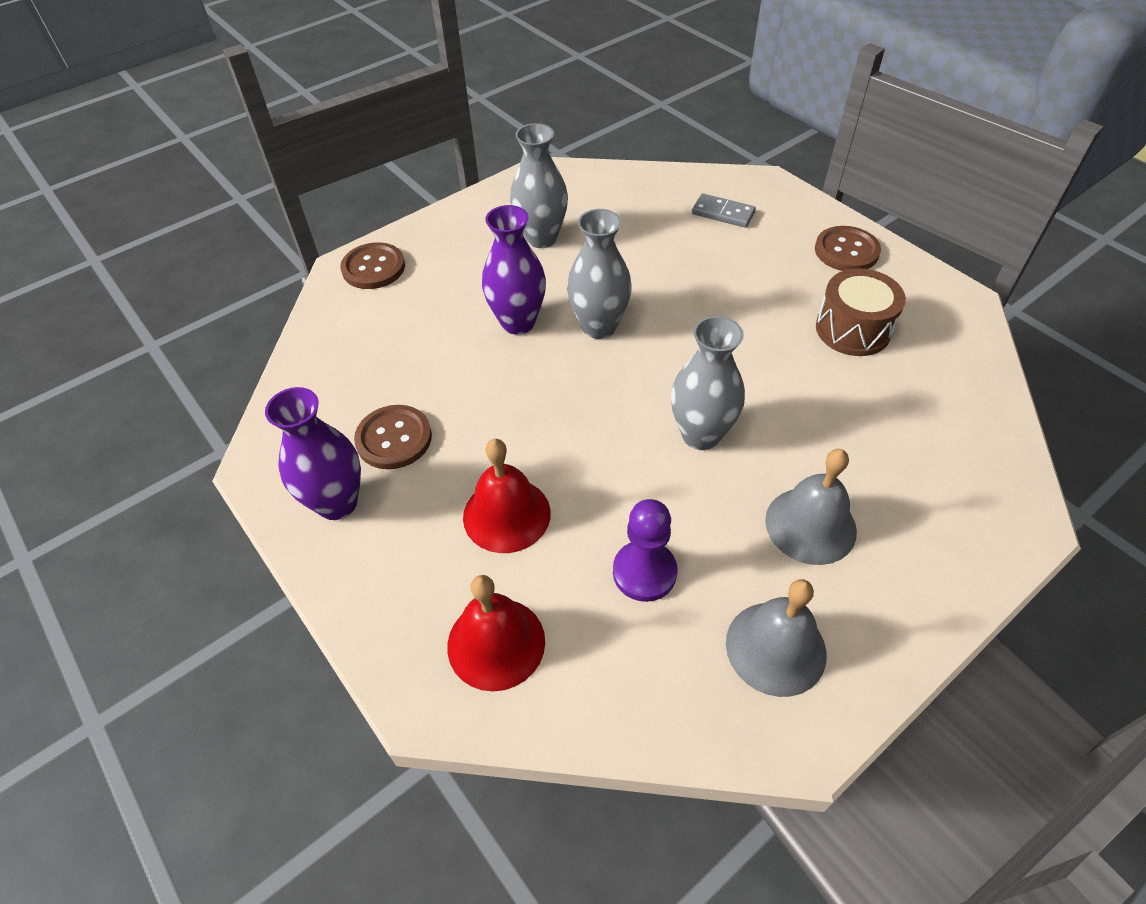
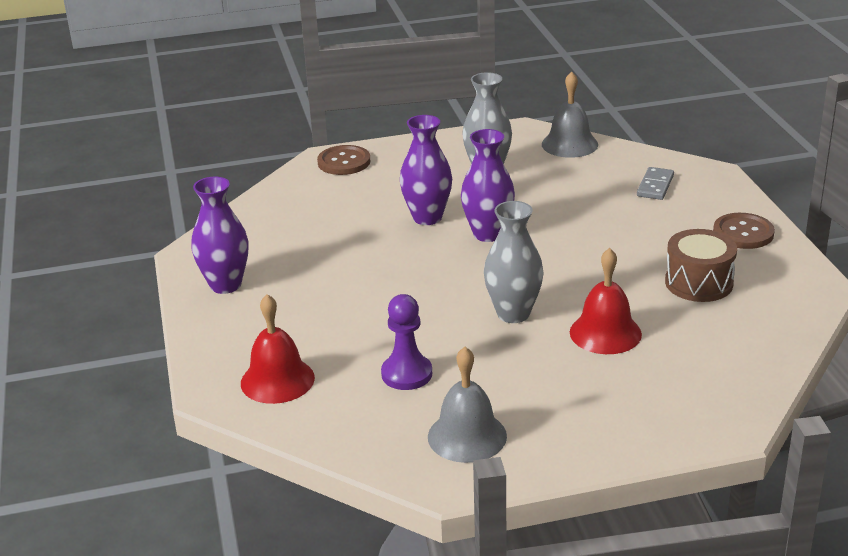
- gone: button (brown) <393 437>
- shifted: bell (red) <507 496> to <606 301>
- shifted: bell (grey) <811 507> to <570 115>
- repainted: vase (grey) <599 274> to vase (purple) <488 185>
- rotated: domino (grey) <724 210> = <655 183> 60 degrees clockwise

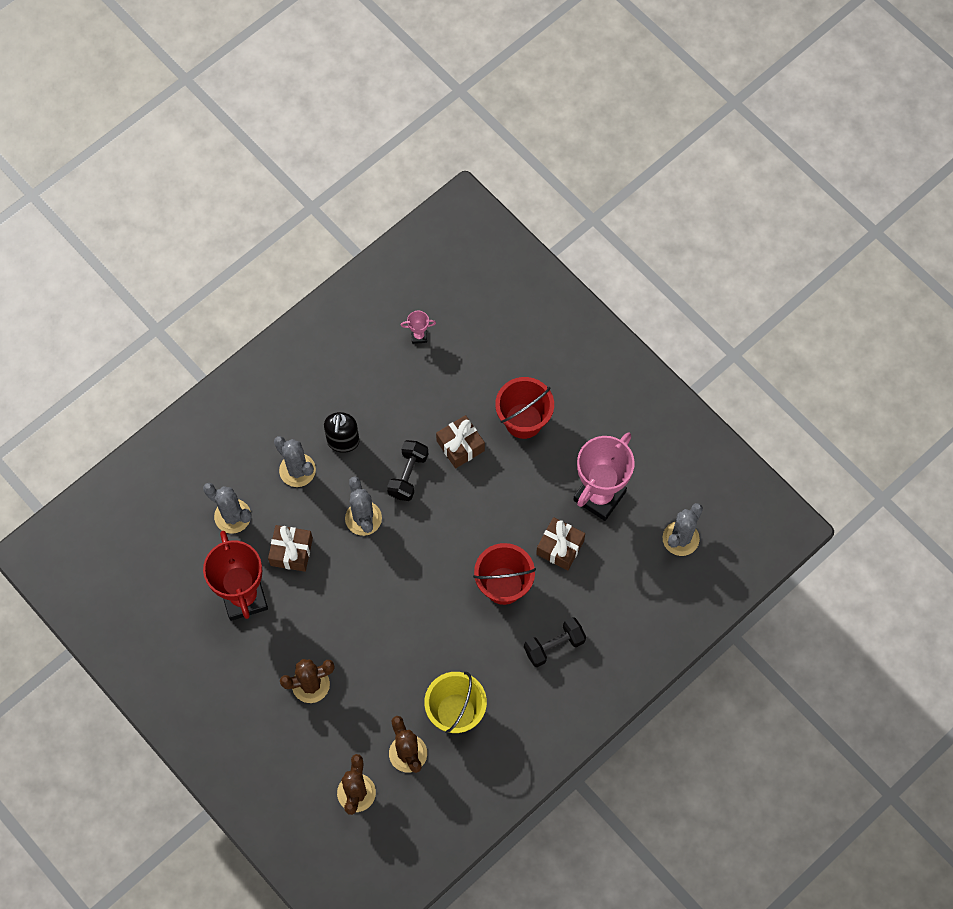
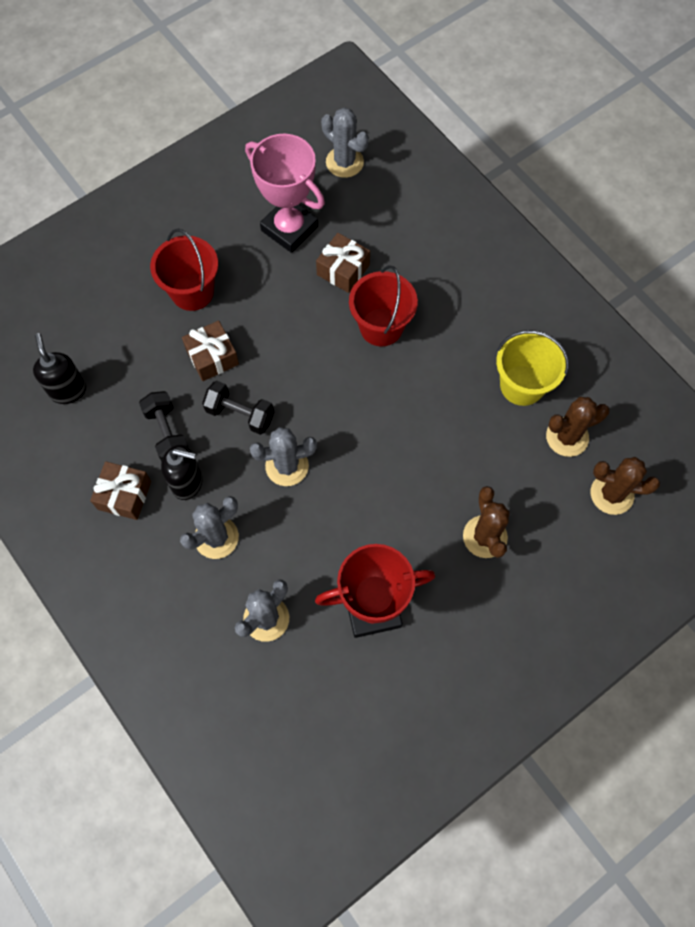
- shifted: gift (brown) <290 548> to <120 490>
- shifted: dumbbell (black) <555 642> to <164 426>
- swapped: trophy (pink) <418 327> to soap dispenser (black) <59 368>

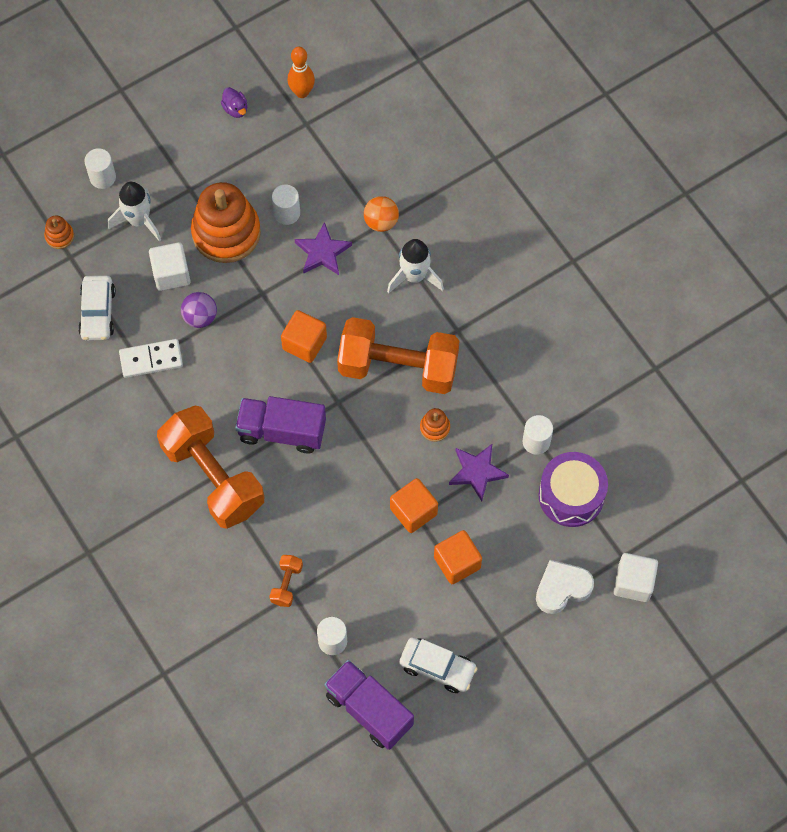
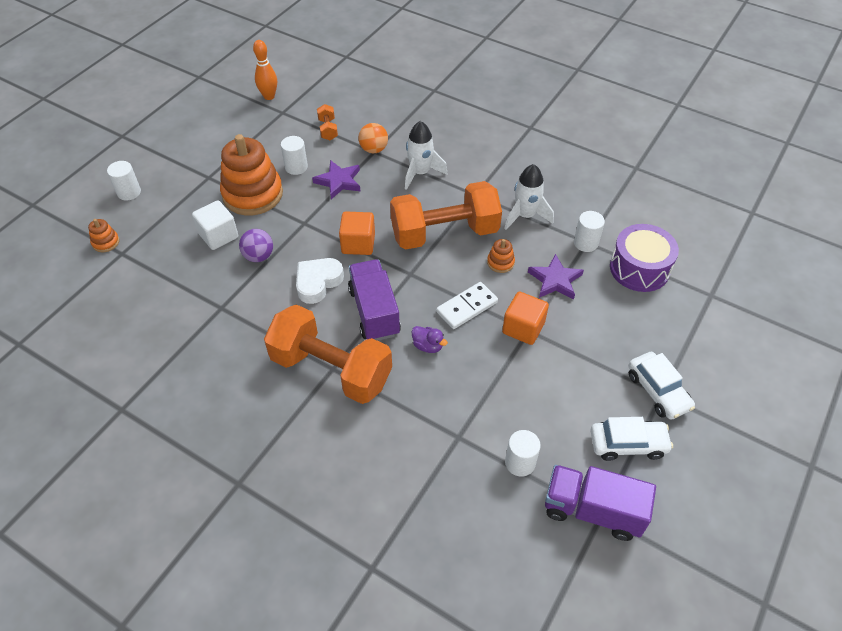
- gone: cube (orange) <458 557>
- gone: cube (white) <635 577>
- shifted: car (white) <97 308> to <661 386>
- shifted: rocket (white) <134 212> to <529 197>
- shifted: domino (white) <151 358> to <467 305>
- shifted: duck (purple) <234 102> to <430 339>
- shifted: dumbbell (orange) <286 581> to <327 122>
- shifted: heart (white) <565 587> to <320 281>
- rotated: truck (purple) <280 425> = <374 300> 90 degrees clockwise

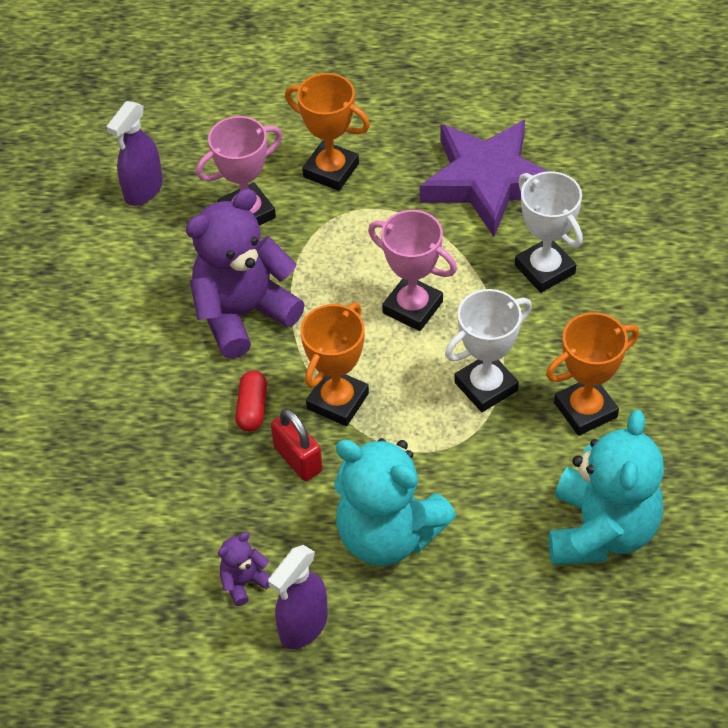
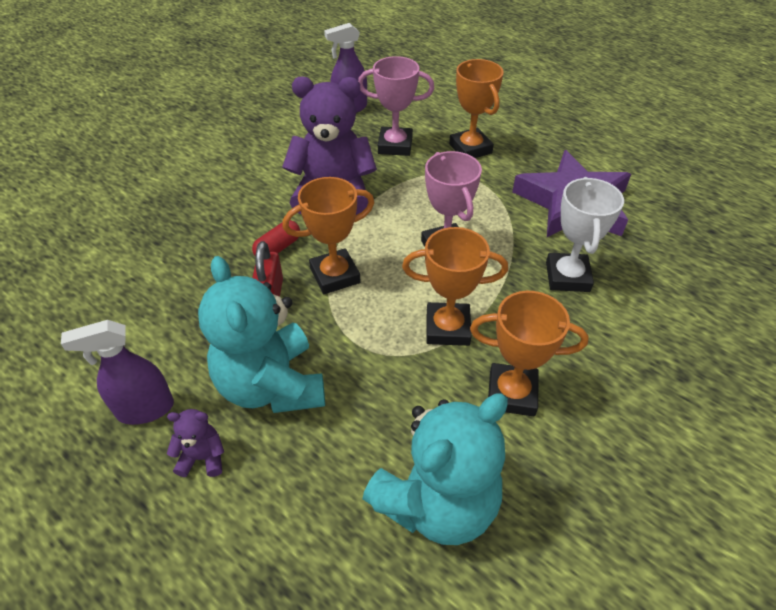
- shifted: teddy bear (purple) <244 569> to <195 443>
- repainted: trophy (white) <488 350> to trophy (orange) <455 286>

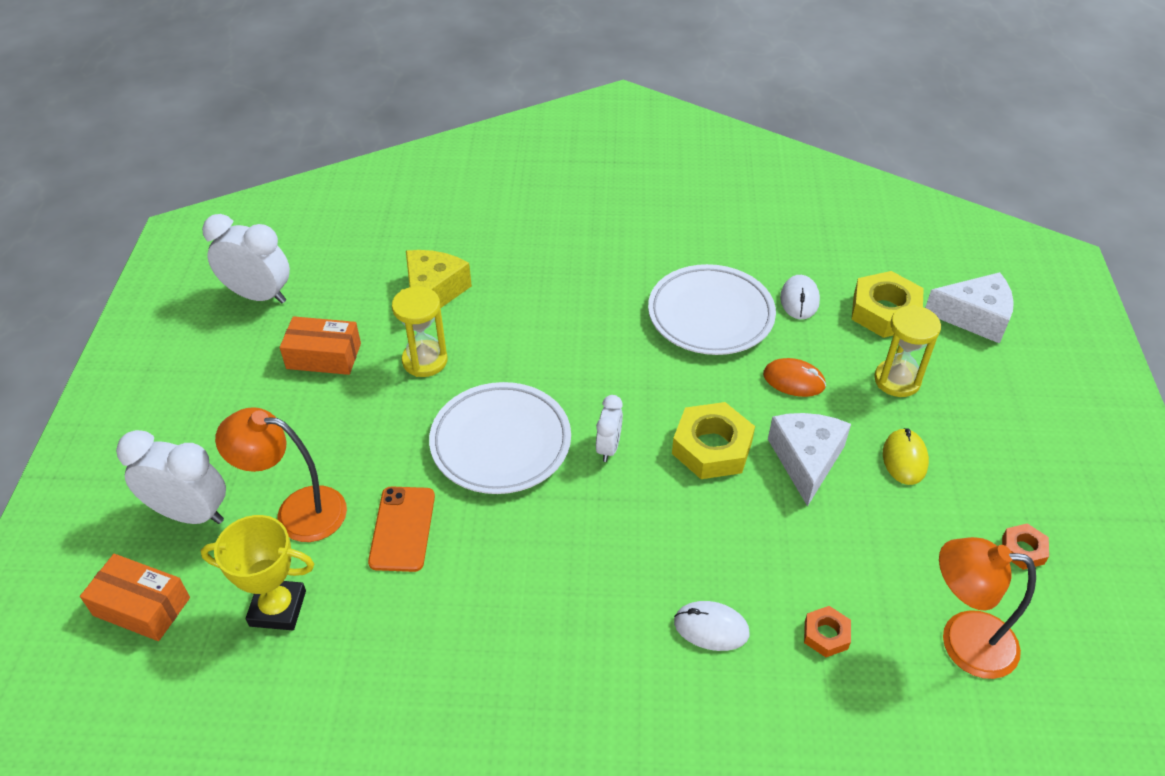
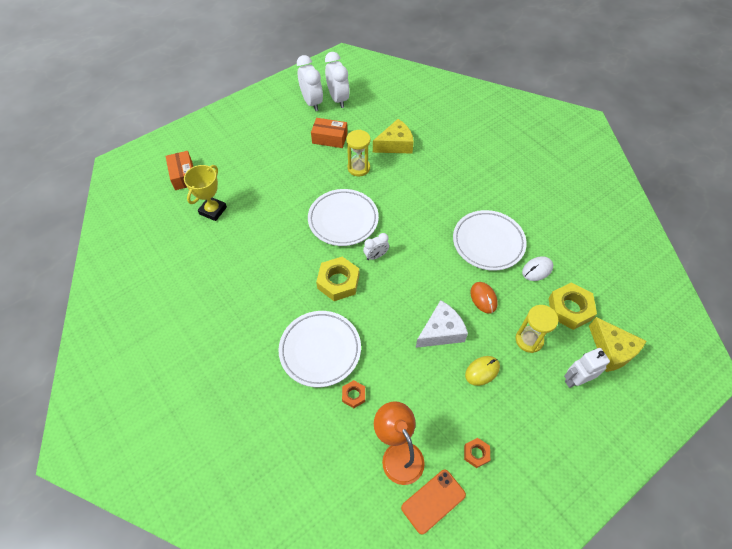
- gone: lamp (orange) <281 474>
- new: robot (white) <587 368>
- shifted: clock (white) <171 477> to <310 83>
- shifted: phone (orange) <401 529> to <433 502>
- shifted: nut (yellow) <713 440> to <337 279>
- swapped: mouse (white) <712 626> to plate (white) <319 349>
- repainted: cheese (white) <969 307> to cheese (yellow) <617 344>
- rotated: trophy (yellow) <257 572> = <205 193> 60 degrees clockwise
- rotated: box (orange) <320 345> = <329 133> 45 degrees counterclockwise

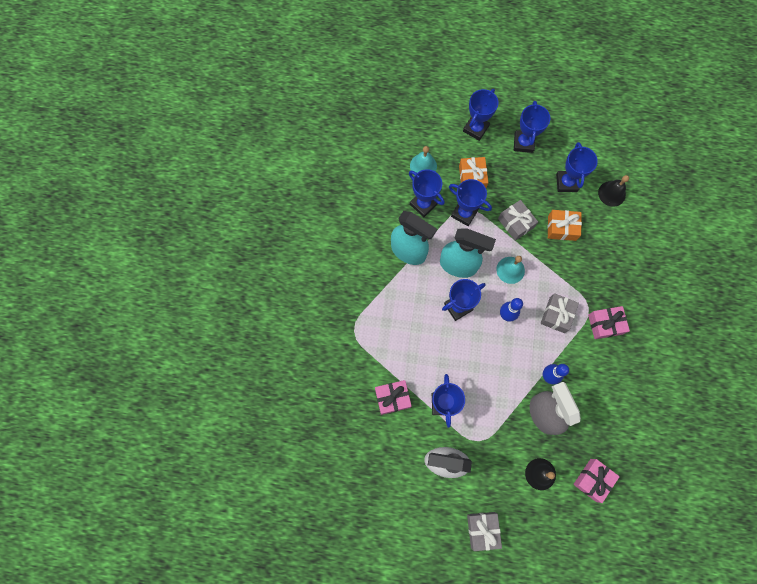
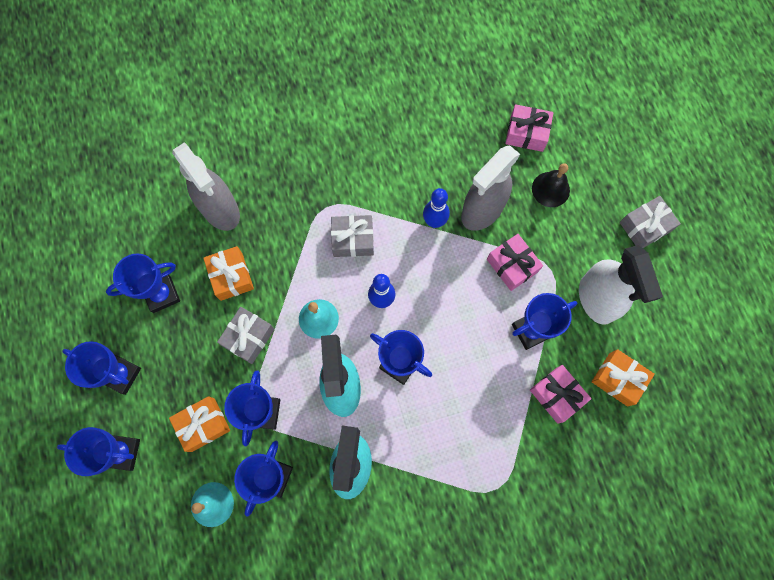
- gone: bell (black) <613 191>
- new: spray bottle (grey) <206 186>
- new: gift (orange) <623 377>
- shifted: gift (pink) <609 322> to <515 262>
- rotated: trophy (blue) <532 127> = <101 368> 45 degrees clockwise

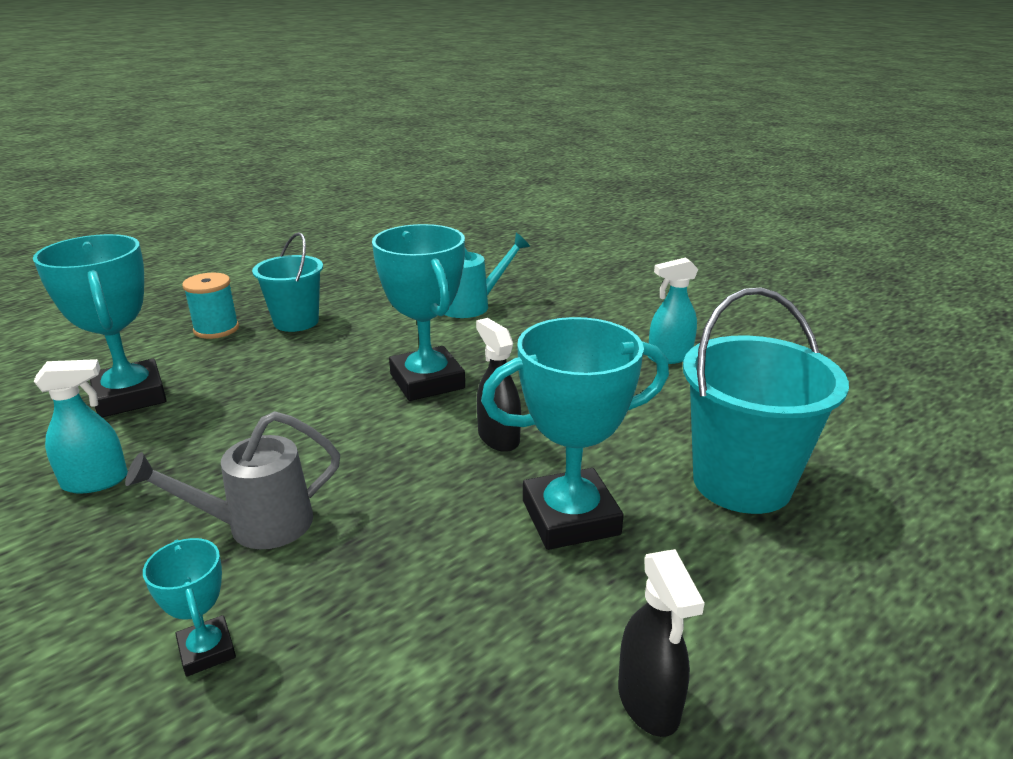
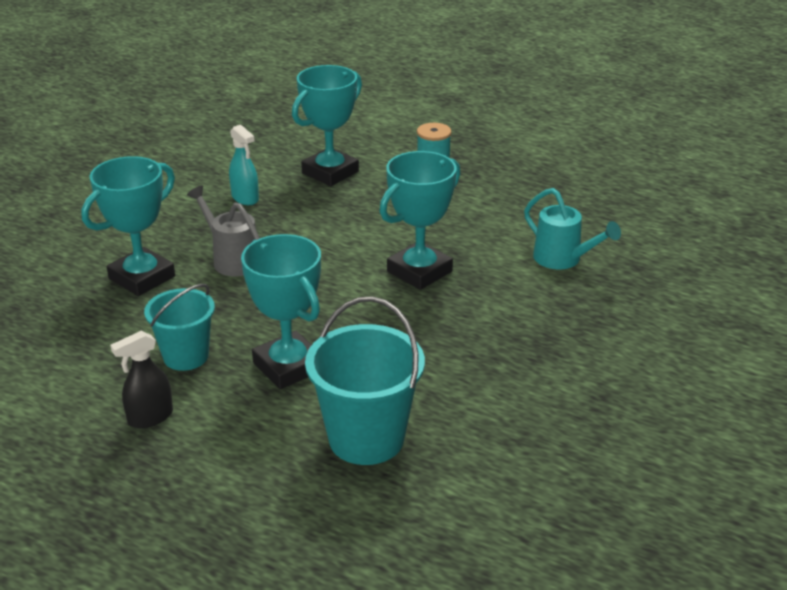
- gone: spray bottle (black) <498 385>
- gone: spray bottle (turquoise) <673 311>
- shifted: bucket (turquoise) <287 282> to <179 327>
- scaled: trophy (turquoise) <189 607> = <128 226> x2.04

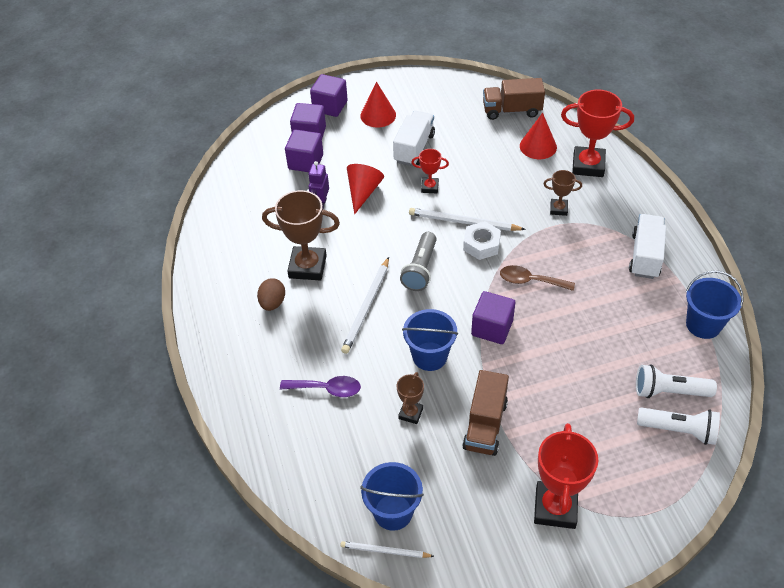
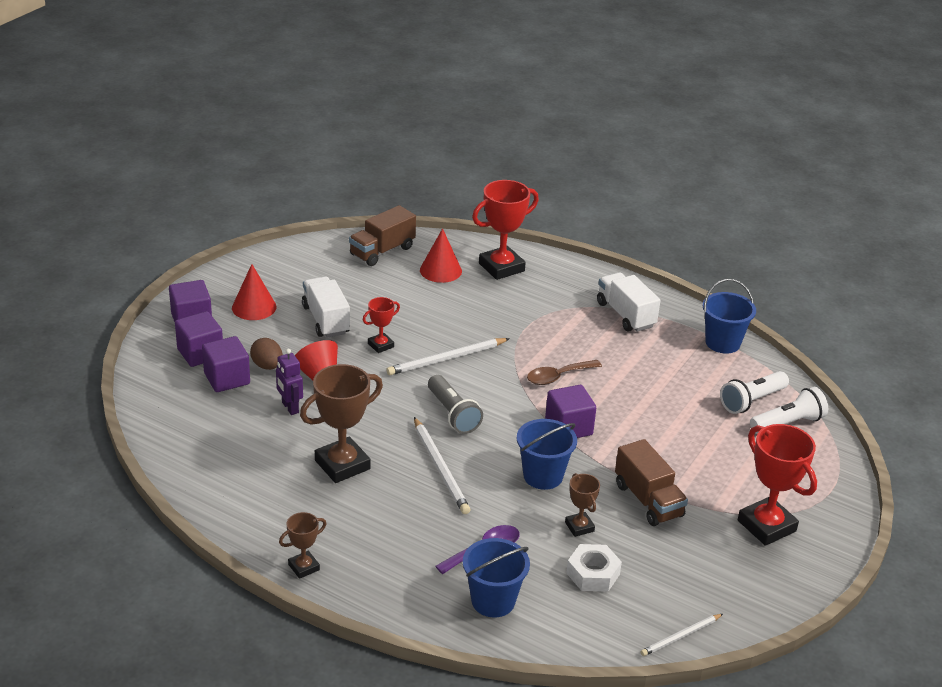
- shifted: egg (brown) <271 294> to <266 354>
- shifted: bucket (blue) <392 496> to <496 577>
- shifted: nut (white) <482 240> to <594 568>
- shifted: trophy (brown) <562 193> to <302 545>

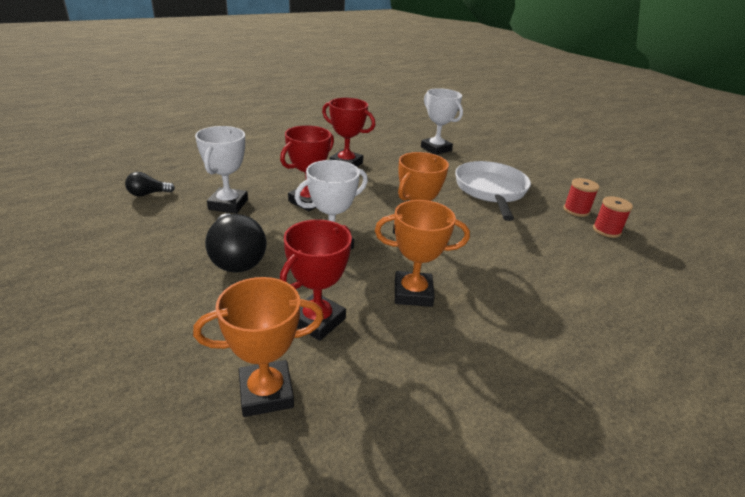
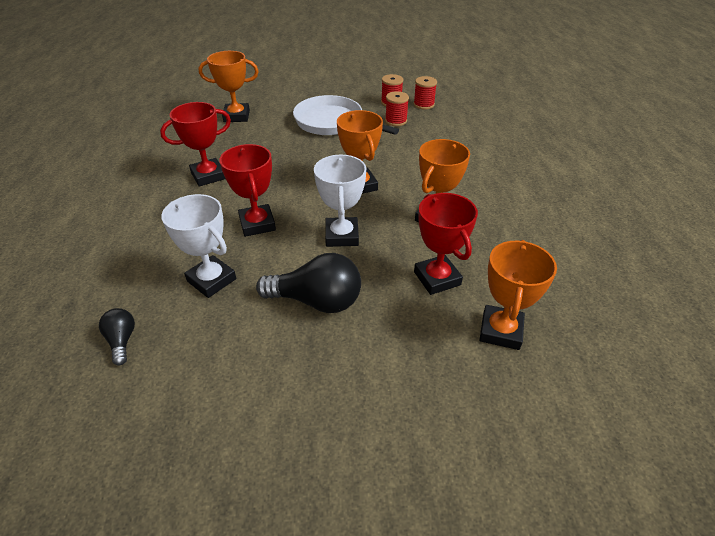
- new: spool (red) <397 108>
- repainted: trophy (white) <442 121> to trophy (orange) <229 86>
- rotated: light bulb (black) <150 184> = <117 336> 150 degrees clockwise

